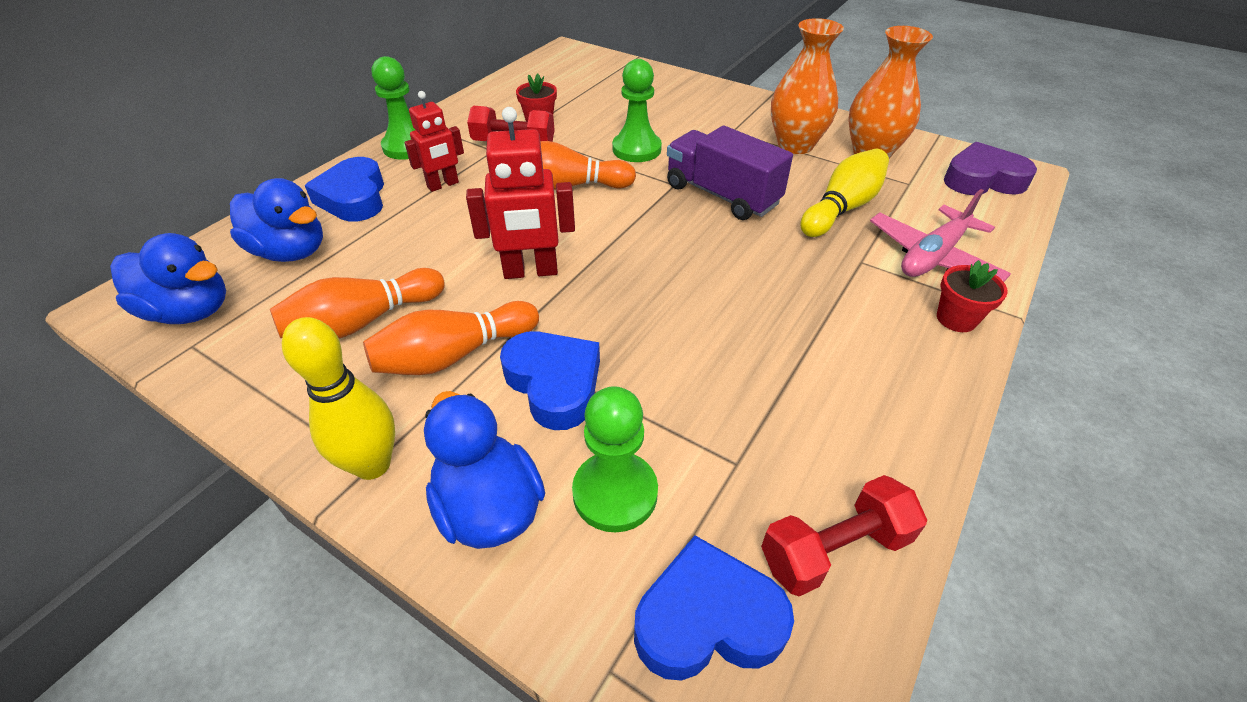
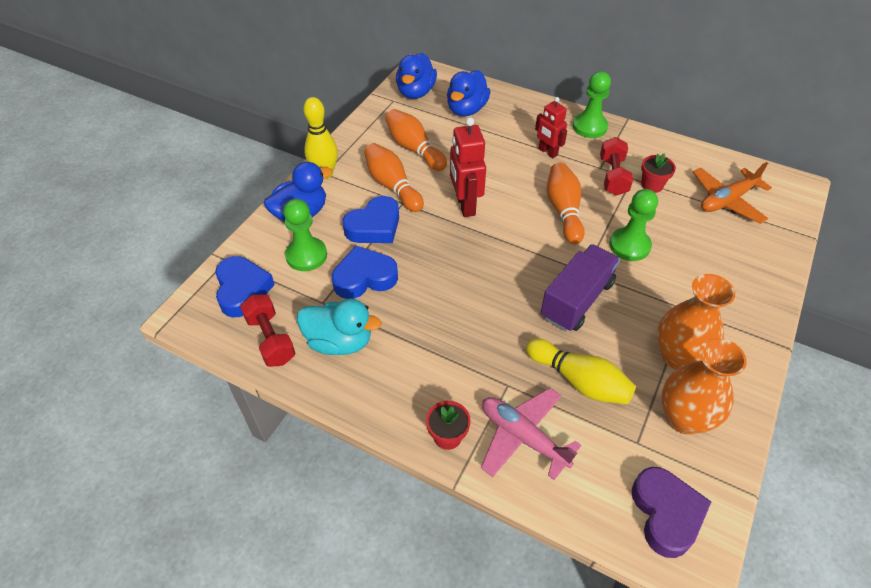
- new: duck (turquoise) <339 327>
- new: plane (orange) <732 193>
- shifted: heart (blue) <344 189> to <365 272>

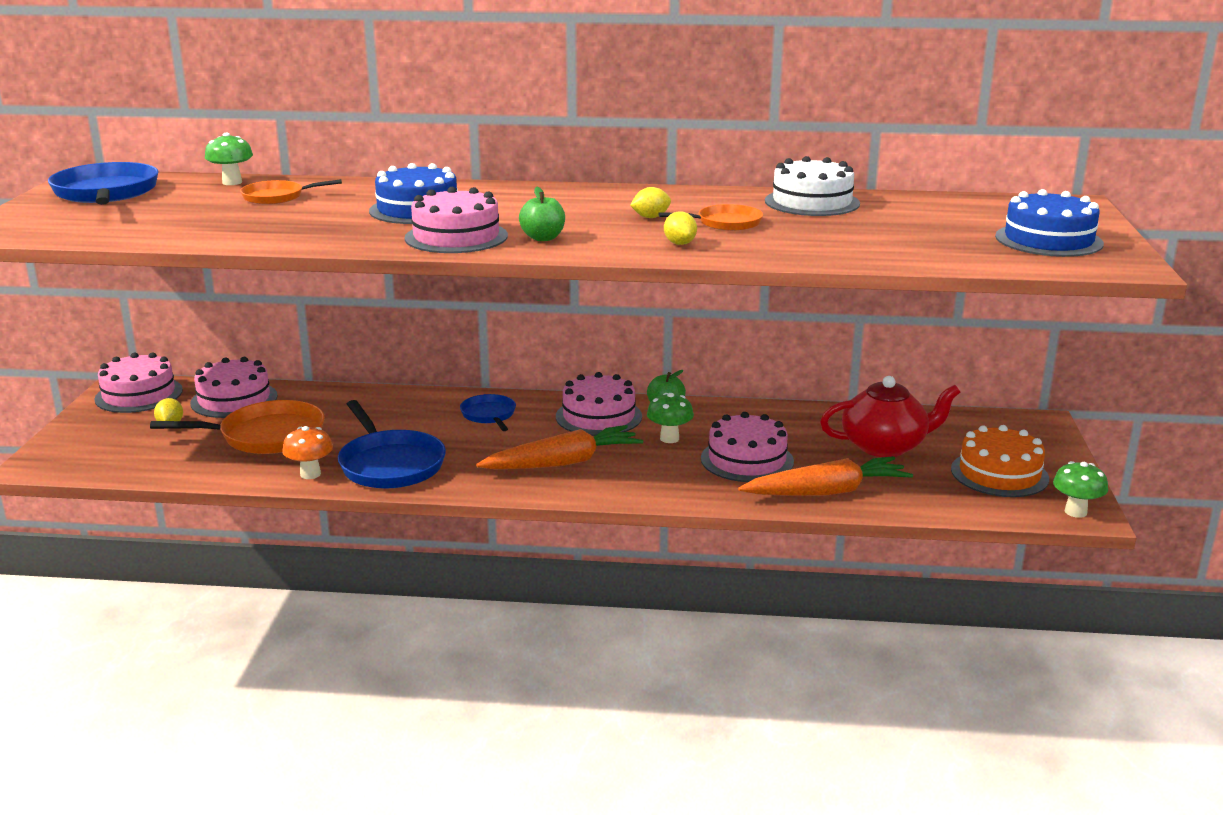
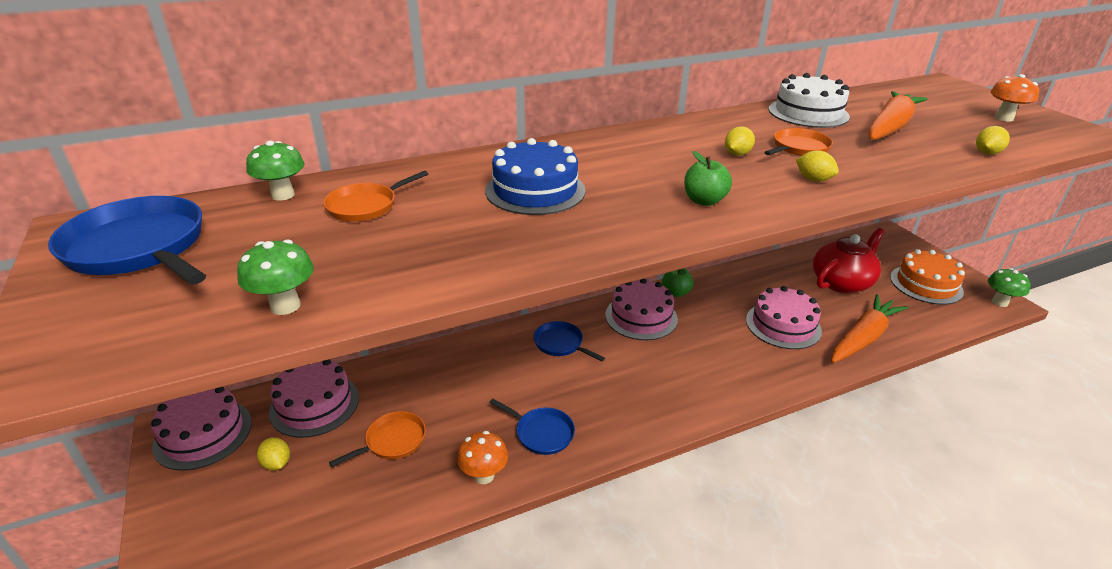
- gone: cake (pink) <456 220>
- new: lemon (yellow) <993 140>
- shifted: carrot (orange) <559 447> to <898 115>
- shifted: mushroom (green) <670 418> to <275 277>
- swapped: cake (blue) <1049 223> to mushroom (orange) <1014 98>
- scaled: pan (orange) <237 427> = <377 439> x0.57
- scaled: pan (blue) <392 444> = <532 427> x0.57

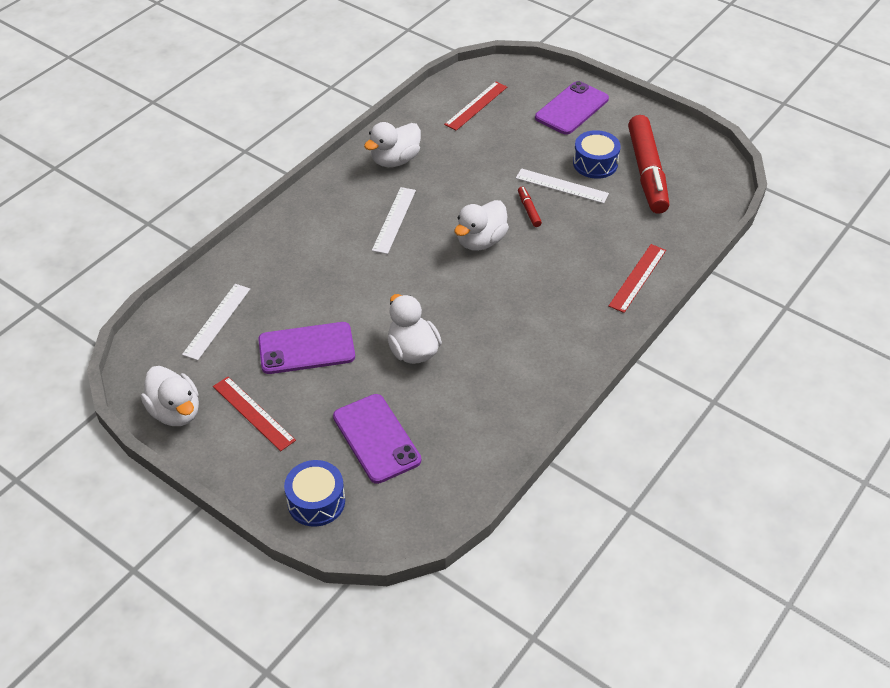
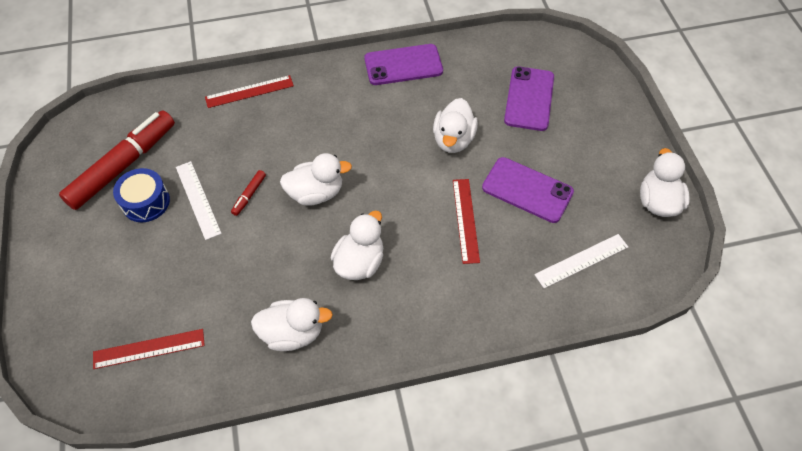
- gone: drum (blue) <314 493>
- shifted: ruler (red) <254 413> to <466 221>
- shifted: phone (purple) <572 108> to <403 64>
- swapped: ruler (white) <394 220> to duck (white) <357 245>

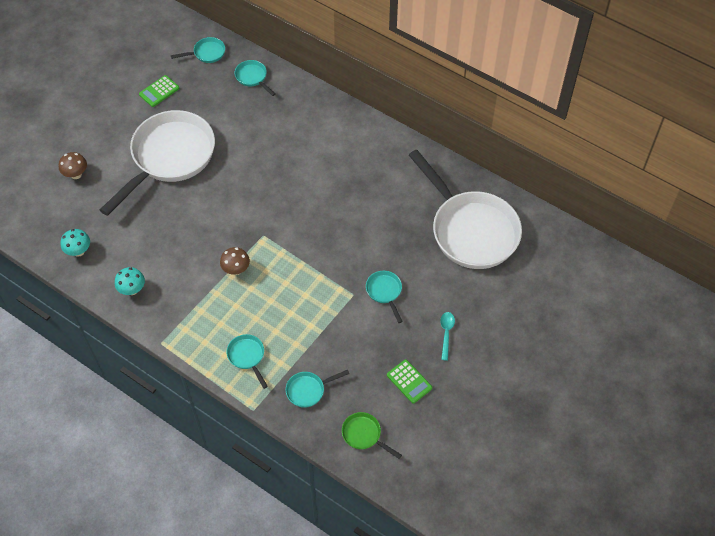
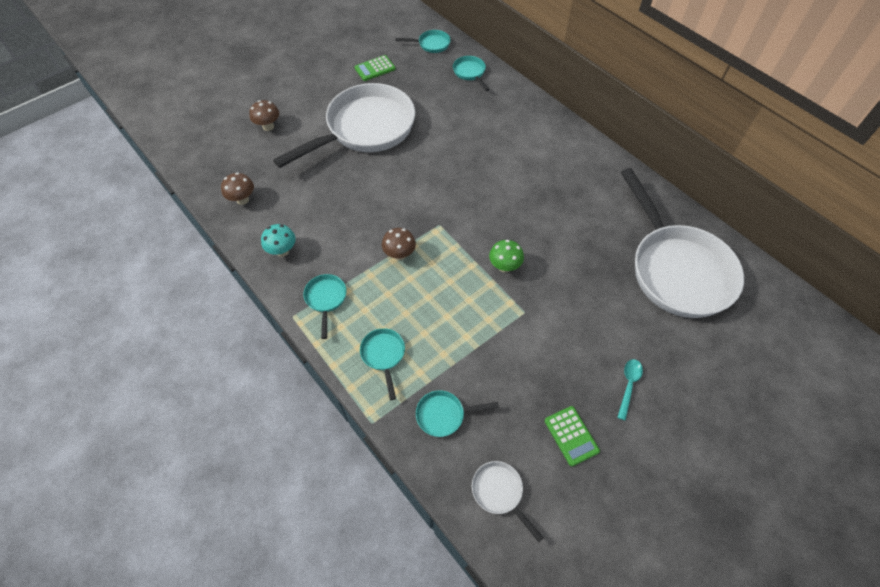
- new: mushroom (green) <506 256>
- shifted: pan (turquoise) <384 297> to <325 306>
- repainted: mushroom (turquoise) <75 243> to mushroom (brown) <237 188>
- repainted: pan (green) <372 435> to pan (white) <508 501>

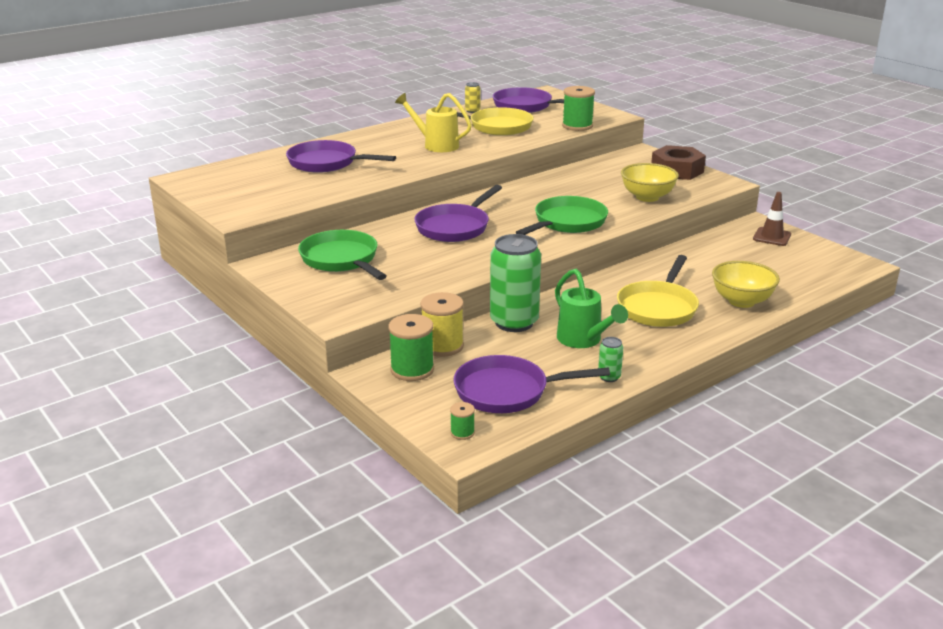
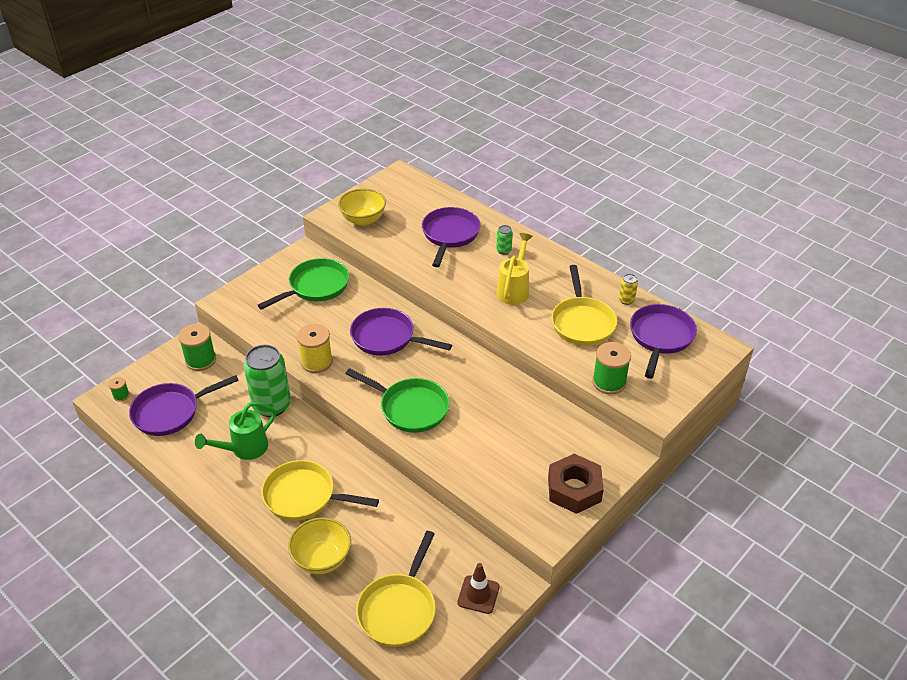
- new: pan (yellow) <396 589>
- shifted: spool (yellow) <442 324> to <315 348>
- shifted: can (green) <610 359> to <504 240>
- shifted: bowl (yellow) <650 182> to <362 207>
- rotated: pan (purple) <531 384> = <184 405> 105 degrees counterclockwise

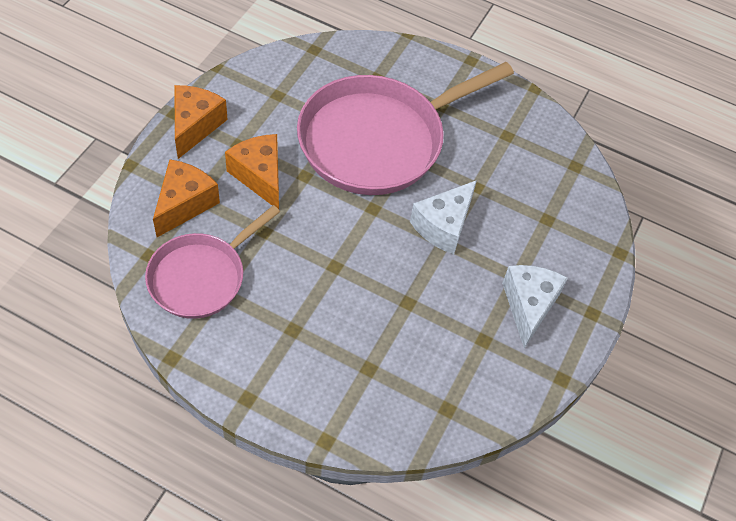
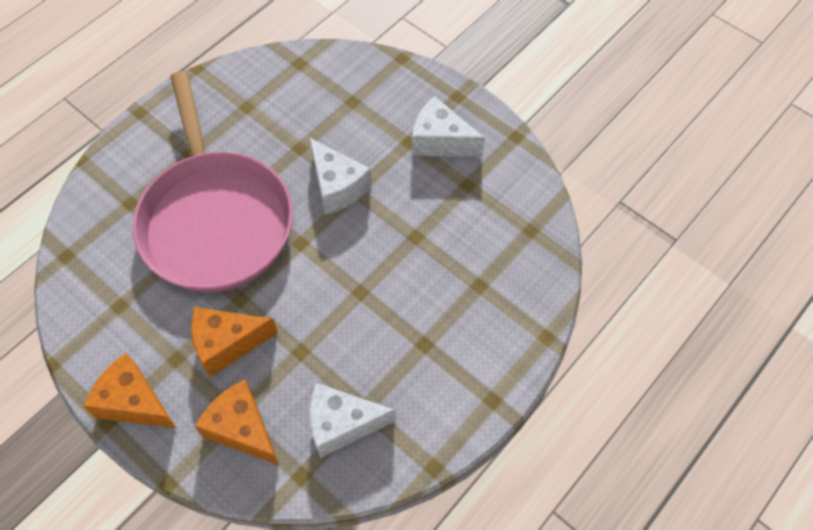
- swapped: pan (pink) <212 262> to cheese (white) <353 420>

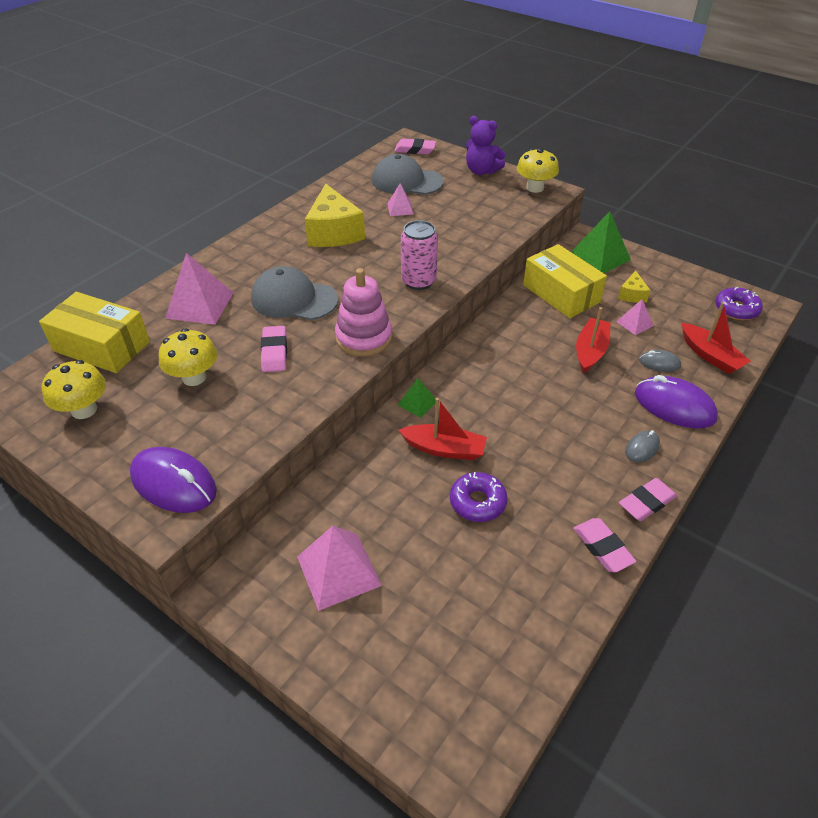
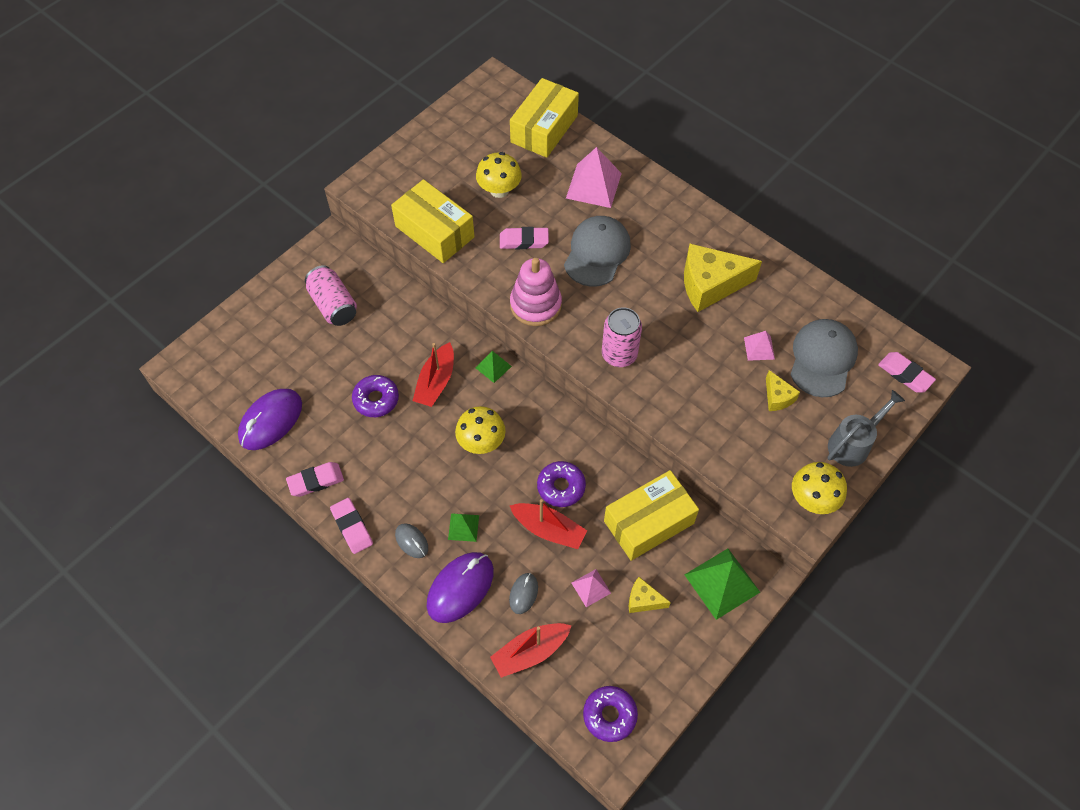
- new: box (yellow) <433 221>
- new: pyramid (green) <463 527>
- new: donut (purple) <561 484>
- new: cheese (yellow) <783 390>
- shifted: mushroom (yellow) <74 389> to <480 430>
- shifted: mouse (purple) <173 480> to <270 419>
- swapped: pyramid (pink) <339 568> to can (pink) <331 295>
- swapped: teddy bear (purple) <486 145> to watering can (grey) <866 428>
- rotated: eraser (pink) <415 146> = <907 372> 60 degrees counterclockwise

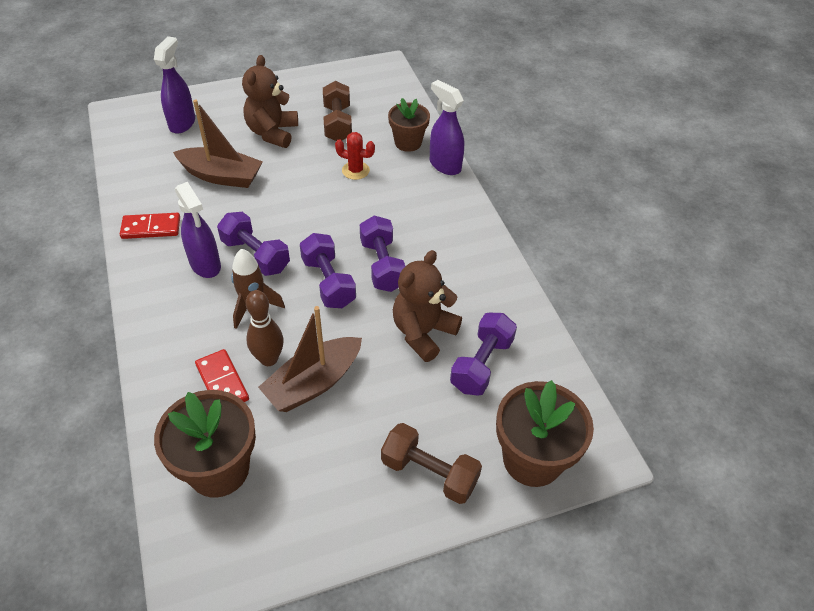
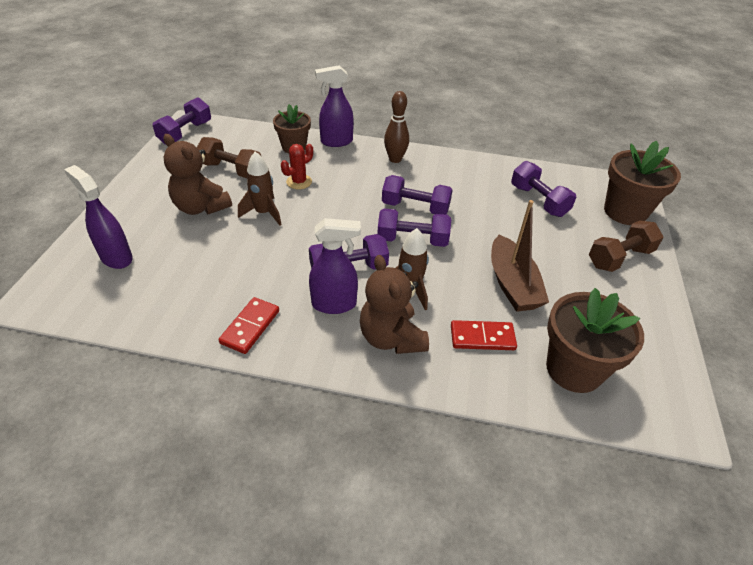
- gone: boat (brown) <218 143>
- new: dumbbell (purple) <182 121>
- new: rocket (brown) <260 188>
- shifted: bowling pin (brown) <265 328> to <396 127>
- shifted: teddy bear (brown) <427 306> to <394 304>

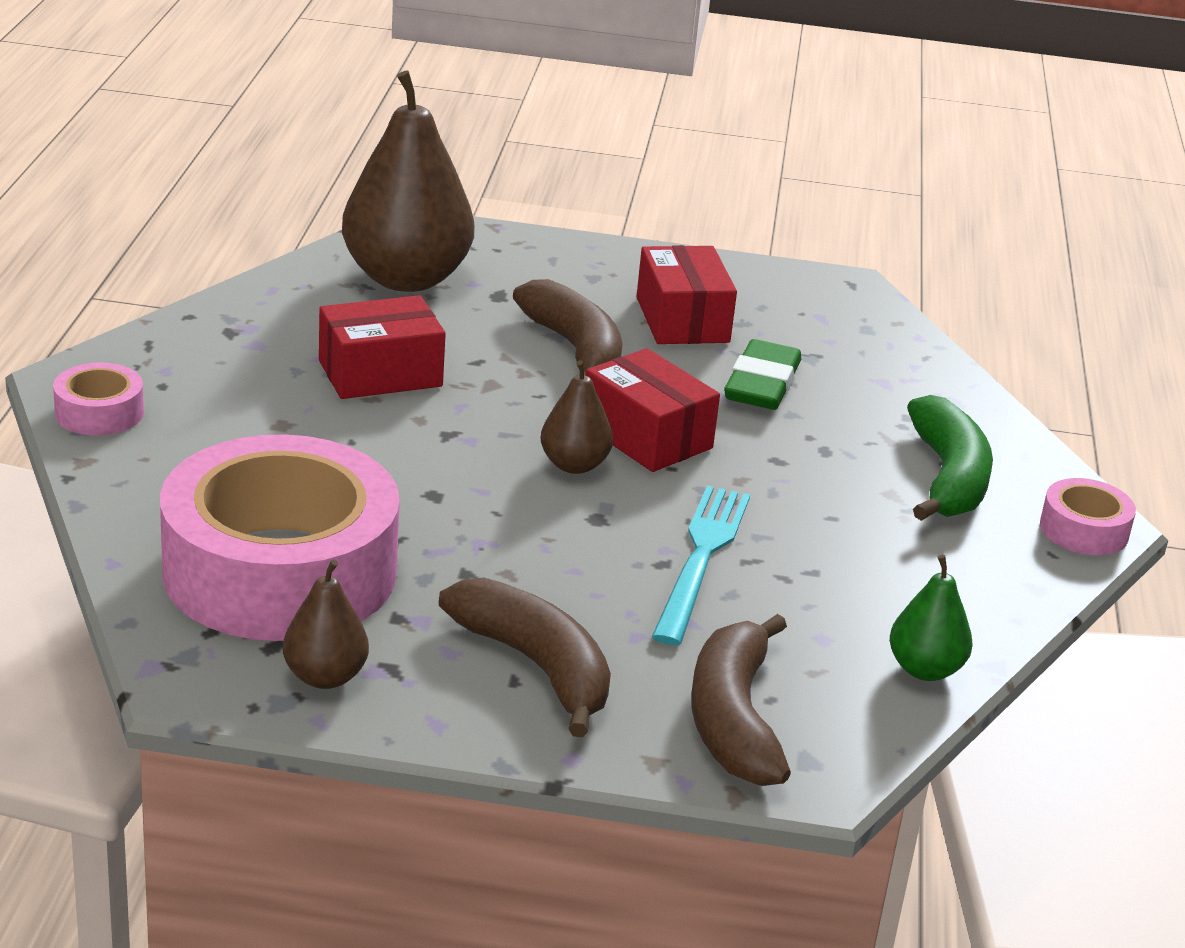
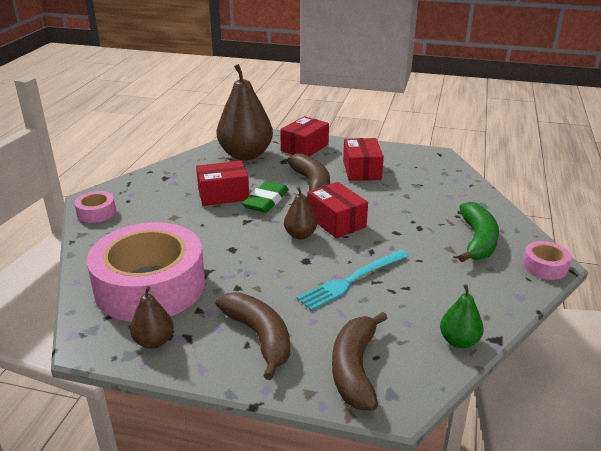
- new: box (red) <304 136>
- shifted: eraser (green) <762 374> to <265 197>
- rotated: fork (turquoise) <701 565> = <353 280> 150 degrees counterclockwise

